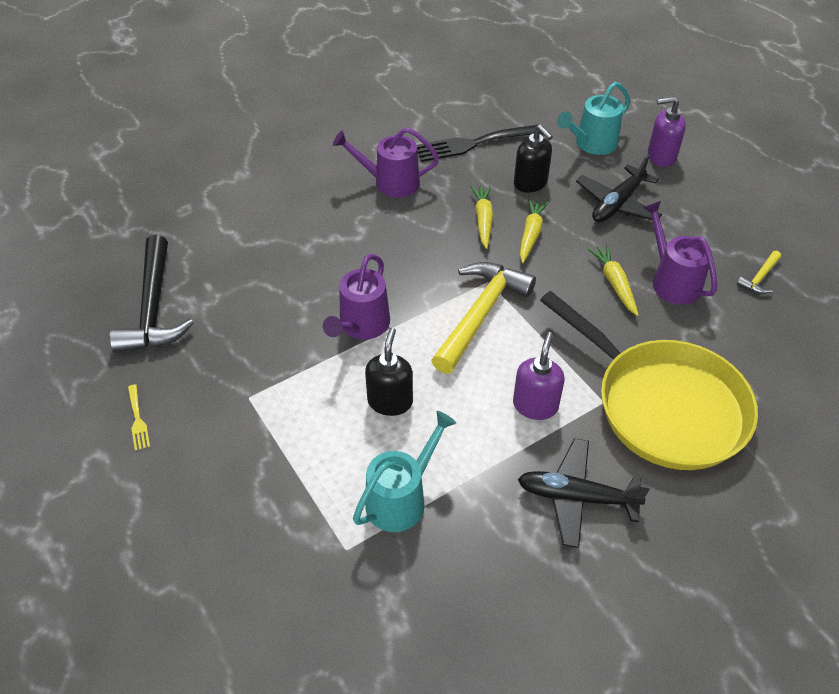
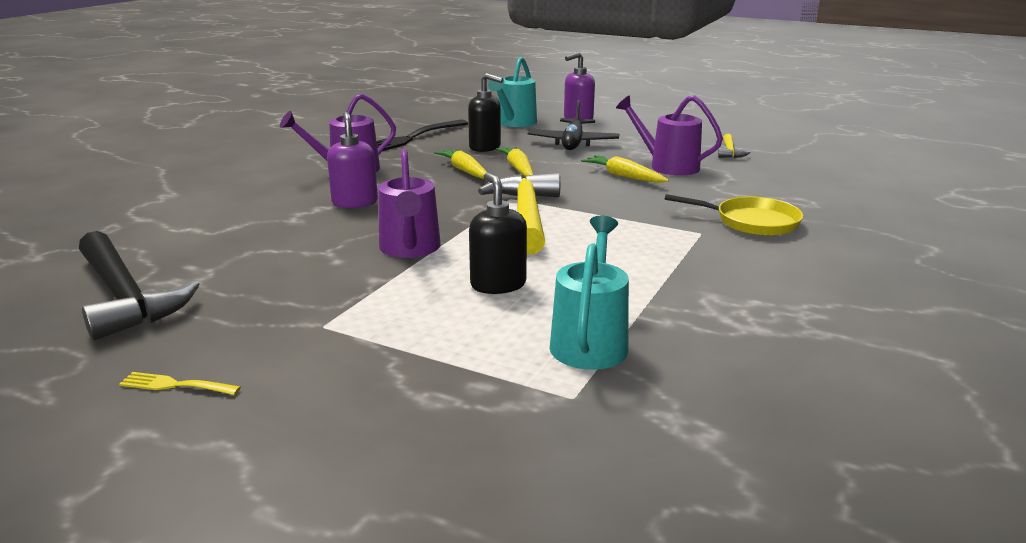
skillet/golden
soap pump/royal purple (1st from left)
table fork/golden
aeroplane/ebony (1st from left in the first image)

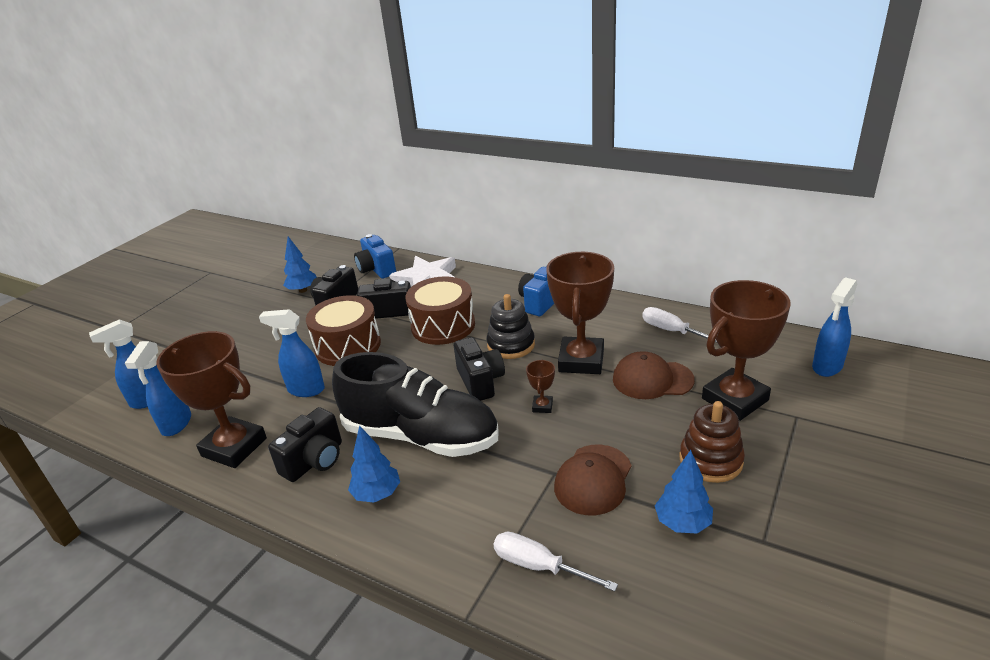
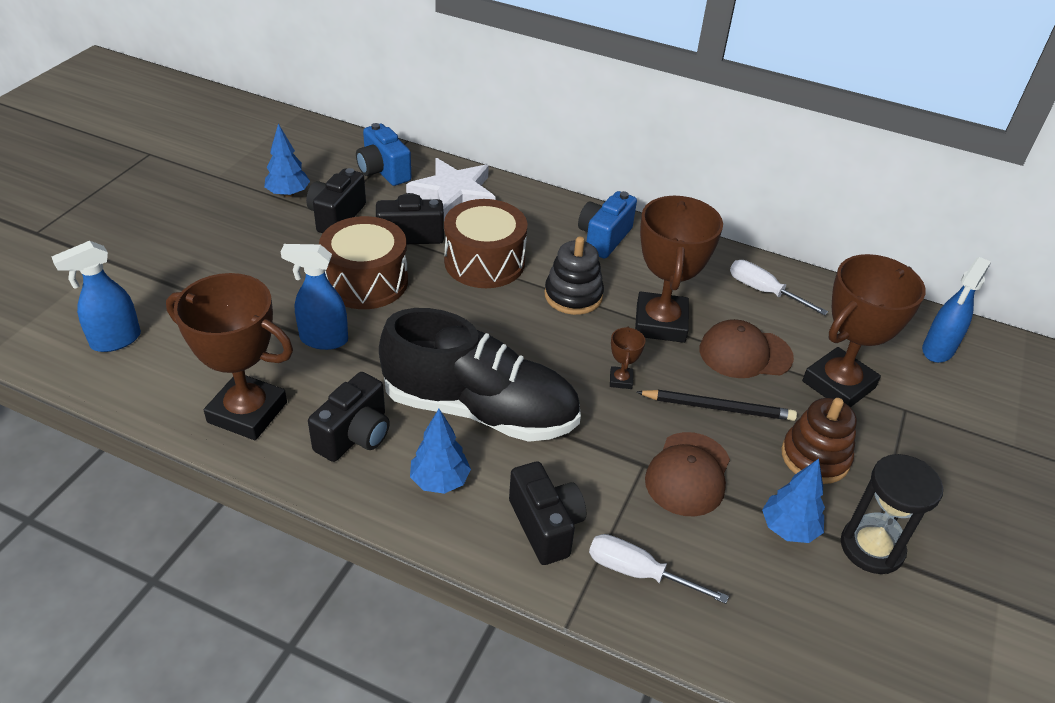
photo camera/ebony (4th from left)
spray bottle/blue (2nd from left in the first image)
wooden pencil/ebony
sandglass/ebony

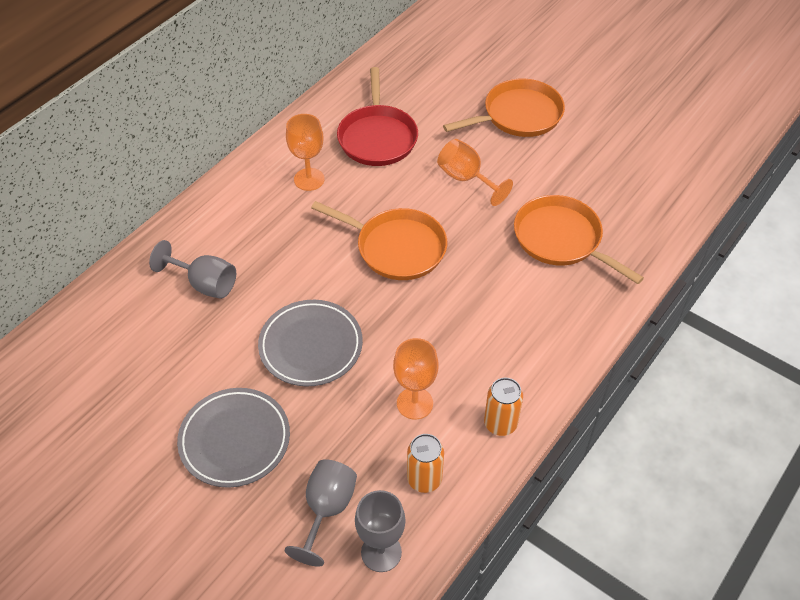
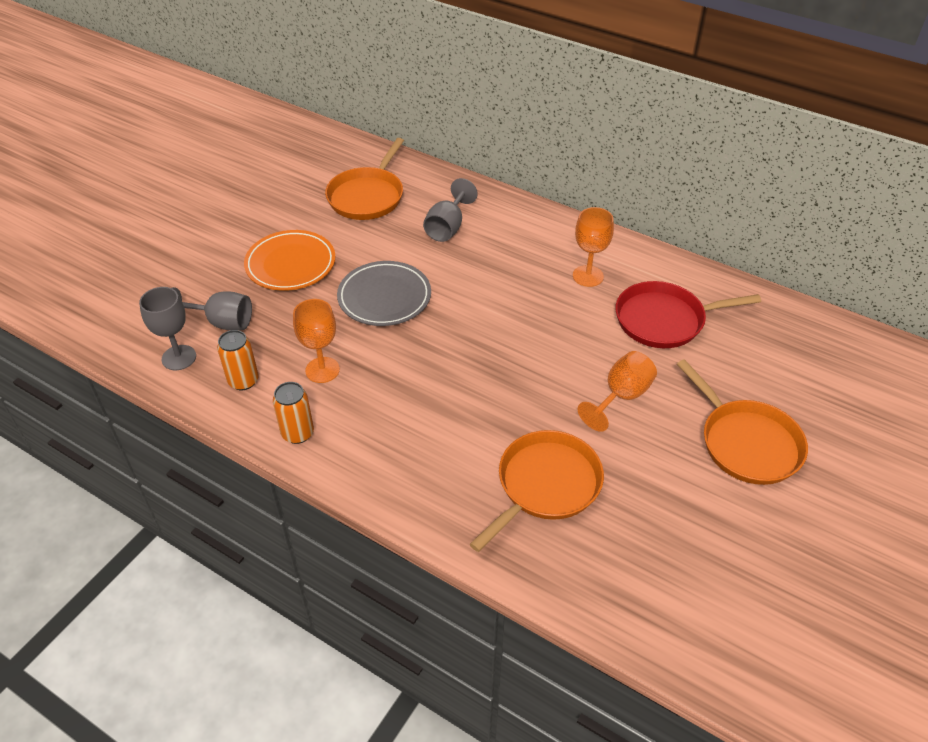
skillet/bright orange (1st from left)
plate/bright orange

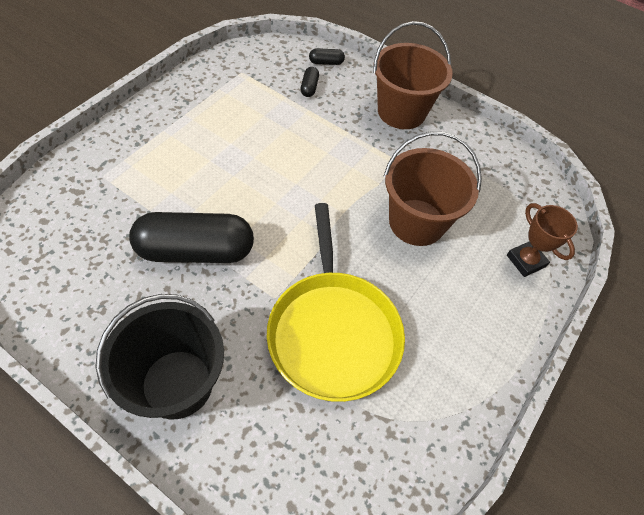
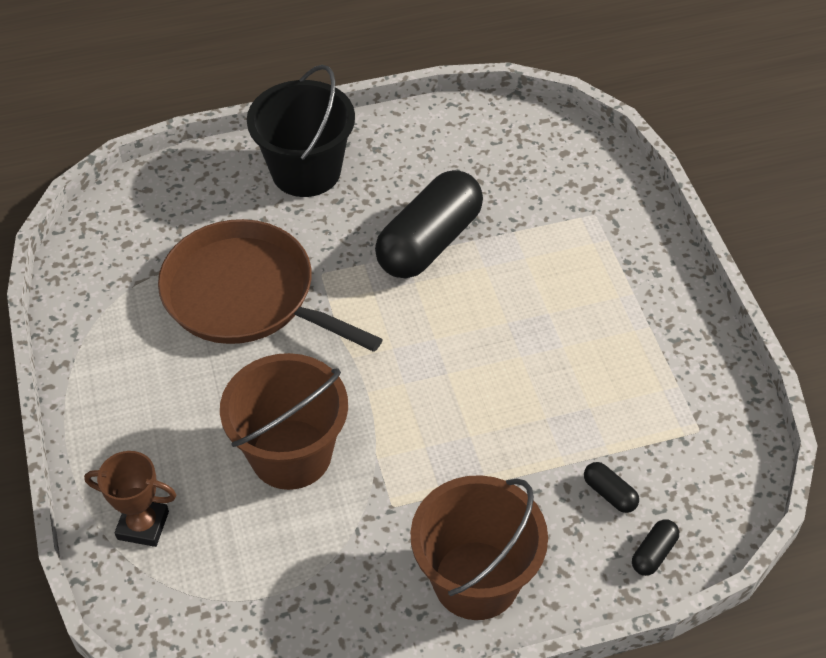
skillet/brown

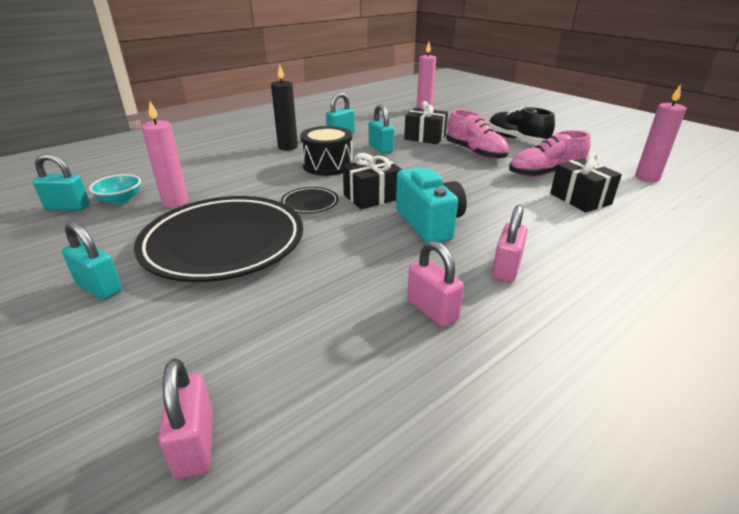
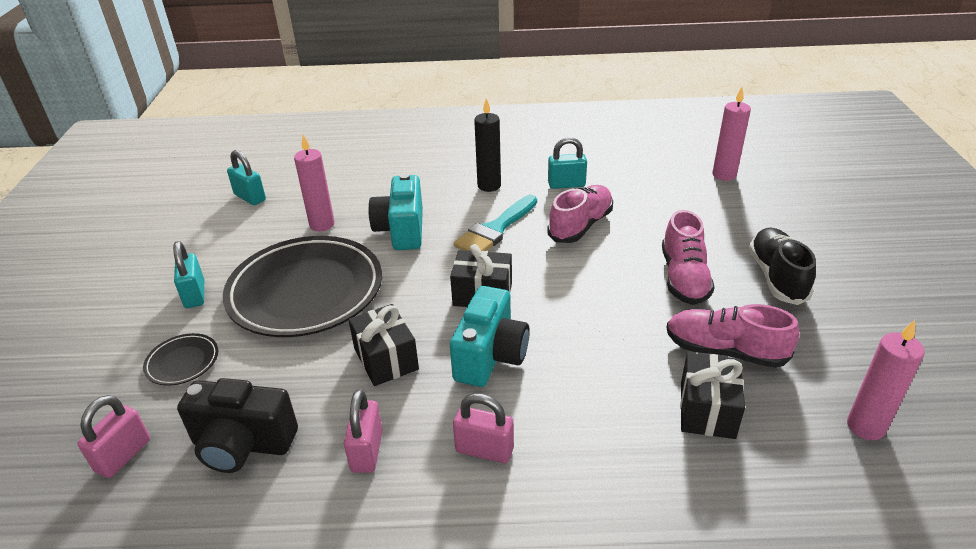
gift/ebony (1st from left)
sneaker/pink (1st from left)
paintbrush/turquoise
deep dish/turquoise
plate/ebony (1st from left)
lock/pink (3rd from left)
photo camera/turquoise (1st from left)
photo camera/ebony

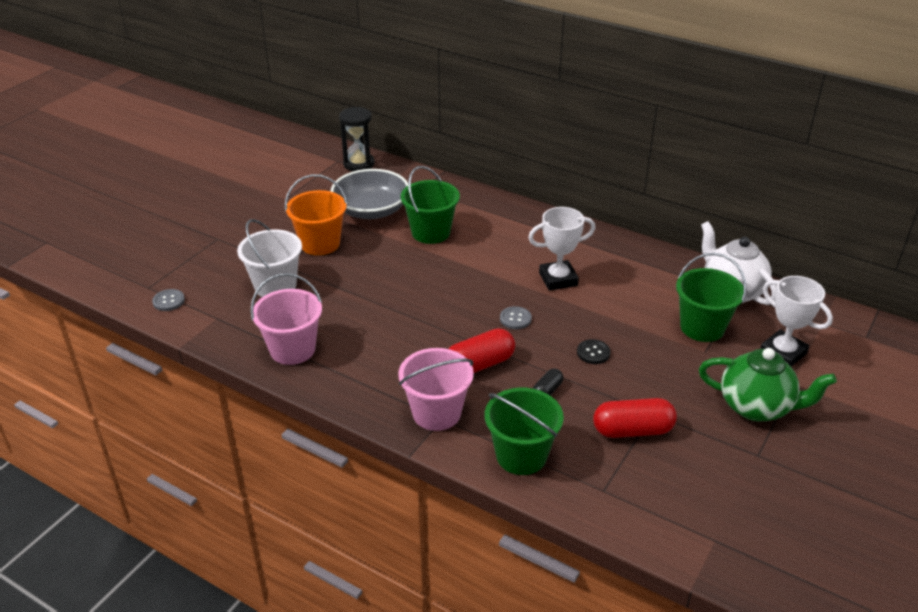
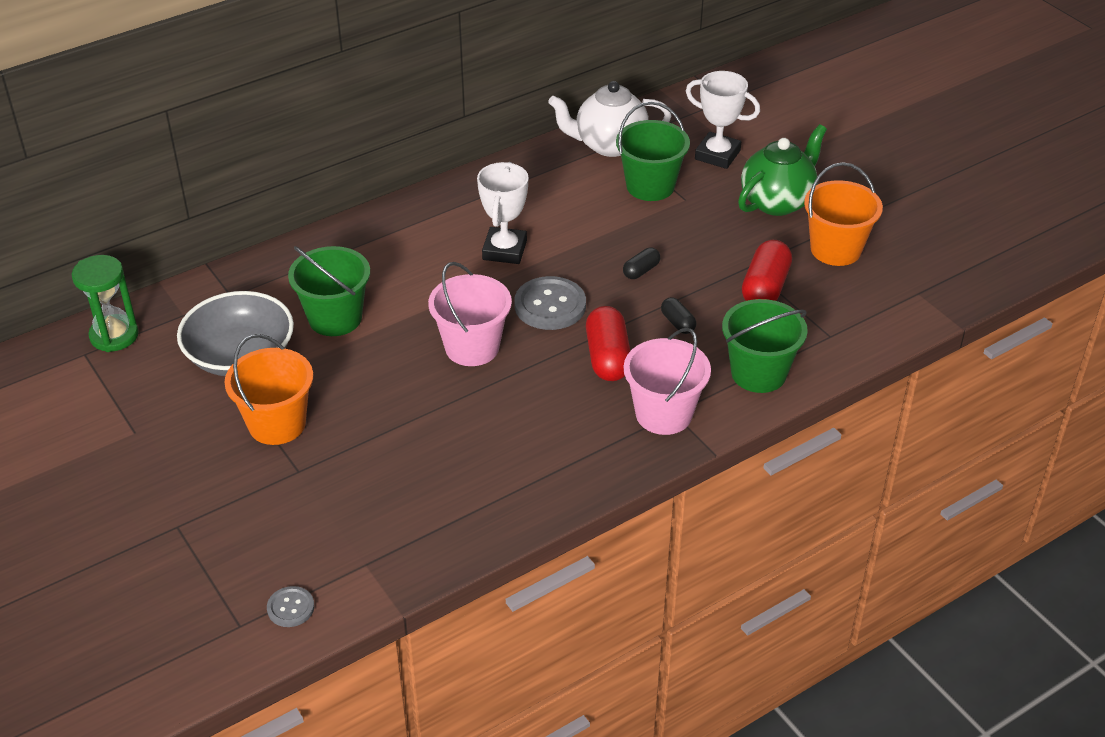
sandglass/green
bucket/white
bucket/pink (1st from left)
trophy/white (2nd from left)
shirt button/grey (2nd from left)
capsule/ebony (1st from left)
bucket/bright orange (2nd from left)

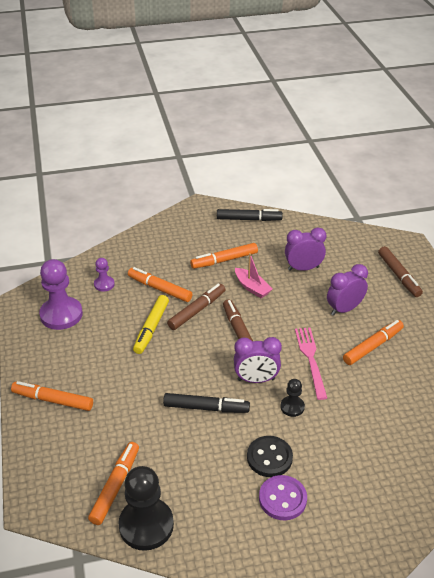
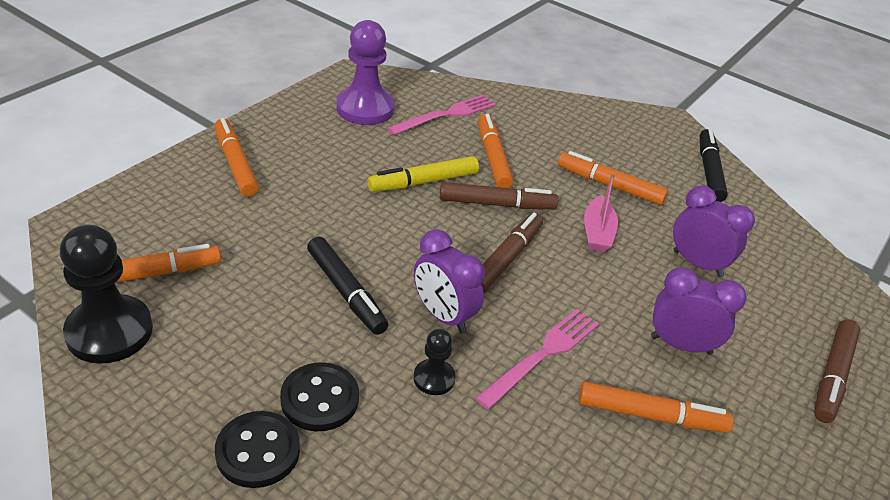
marker/ebony (2nd from left)
table fork/pink (1st from left)
shirt button/ebony (1st from left)

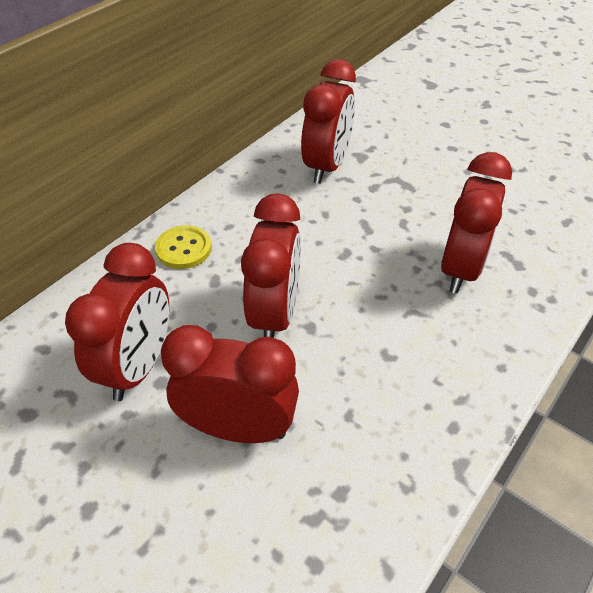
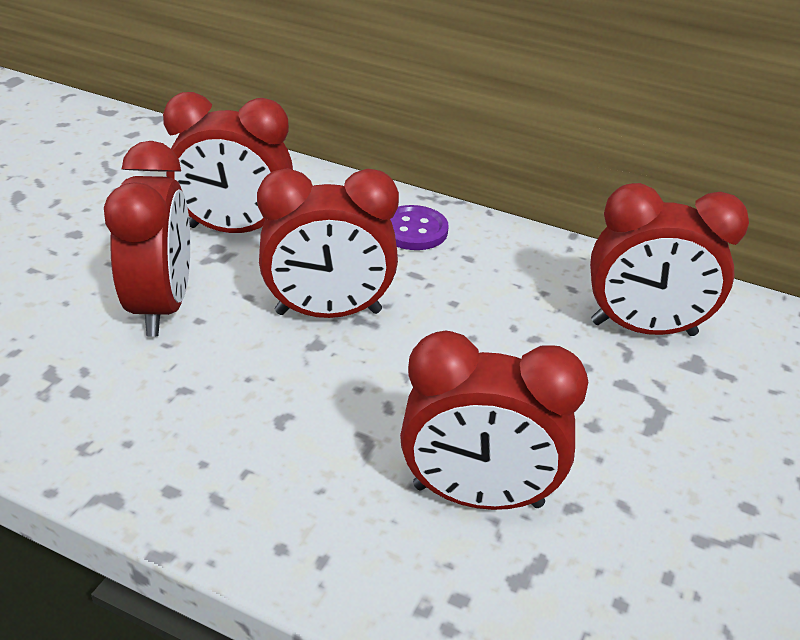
shirt button/royal purple

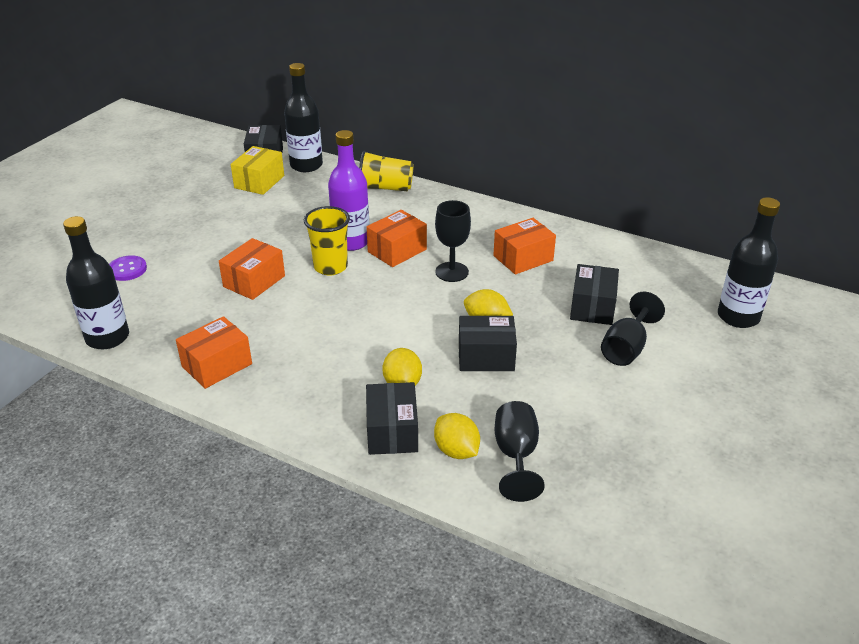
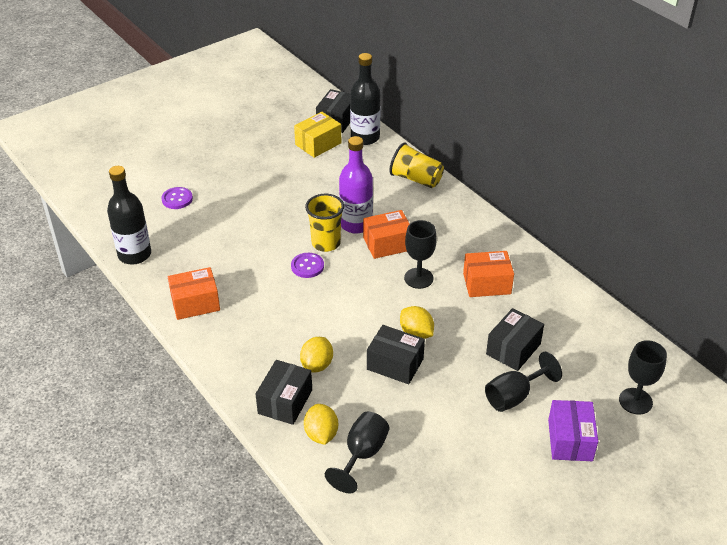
wine glass/ebony (4th from left)
box/bright orange (2nd from left in the first image)
shirt button/royal purple (2nd from left)
box/royal purple

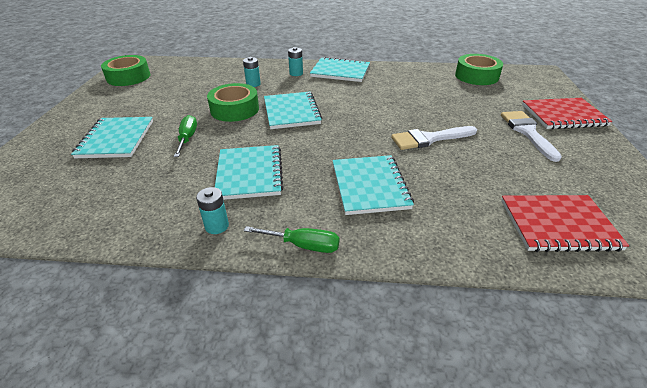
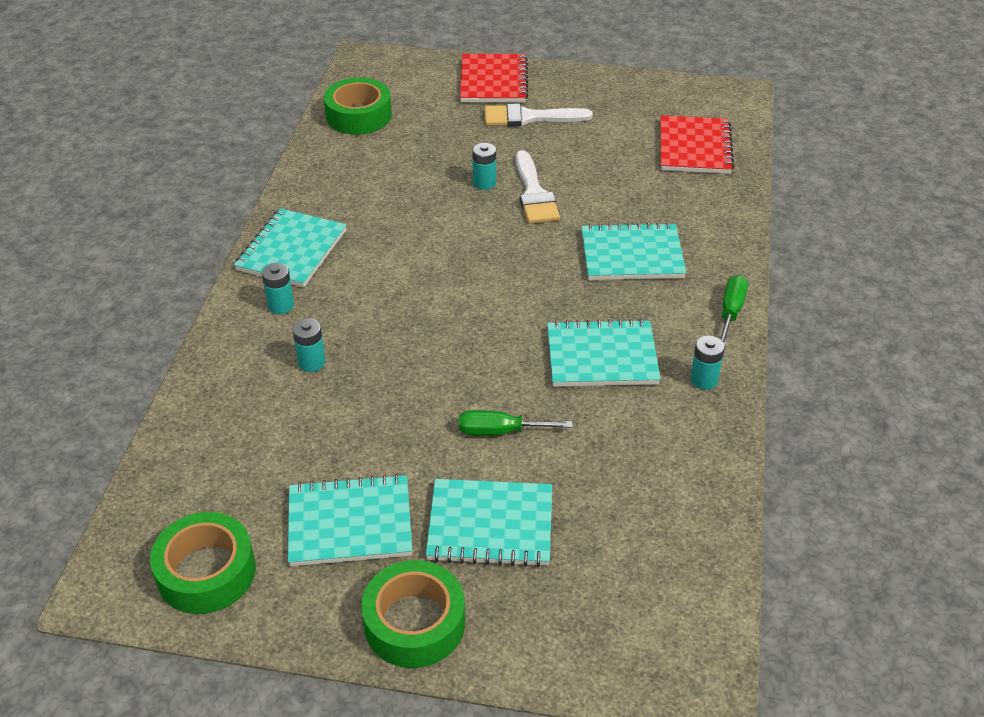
roll of tape/green (3rd from left)
exercise book/turquoise (2nd from left)
power cell/turquoise (3rd from left)

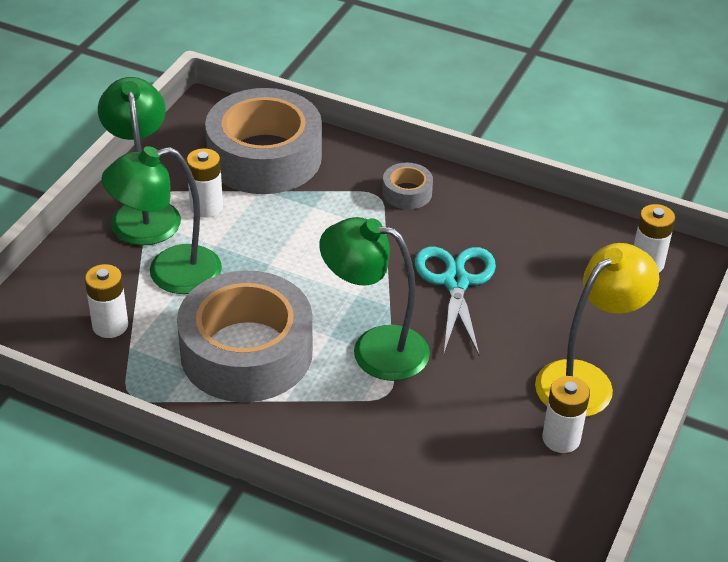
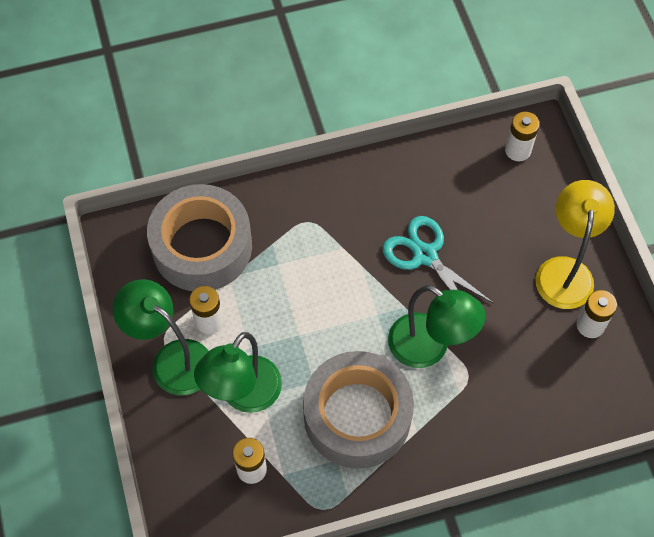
roll of tape/grey (3rd from left in the first image)
desk lamp/green (3rd from left)

